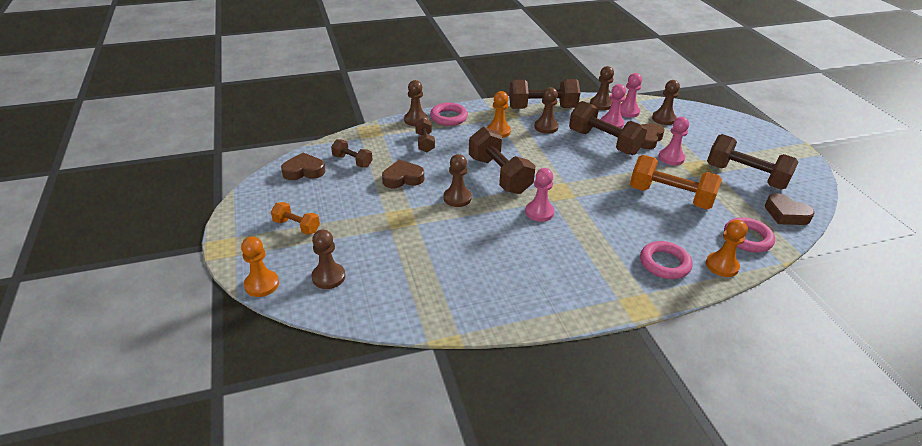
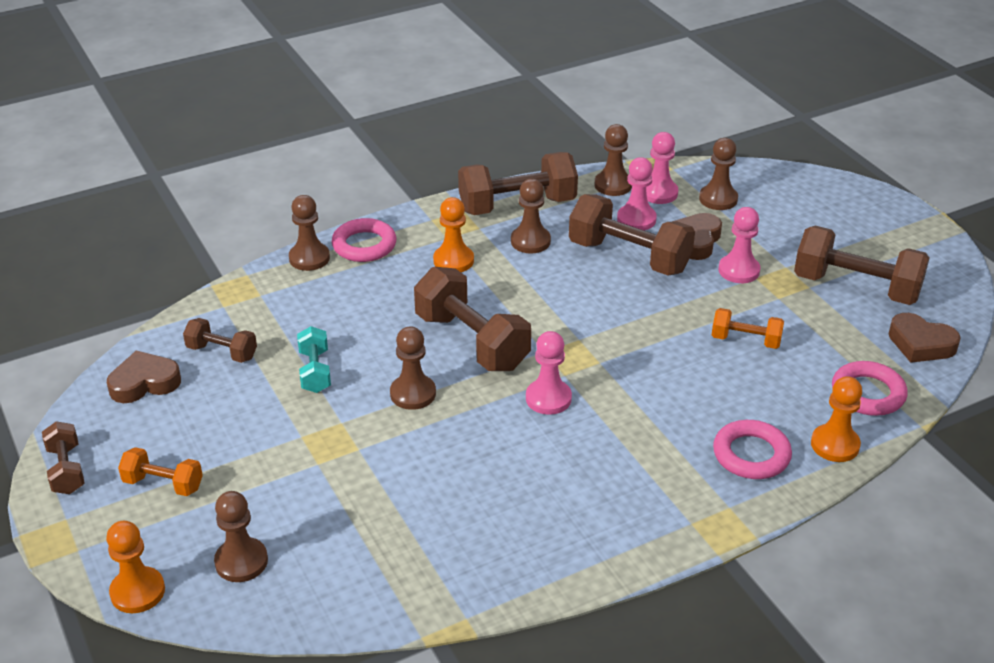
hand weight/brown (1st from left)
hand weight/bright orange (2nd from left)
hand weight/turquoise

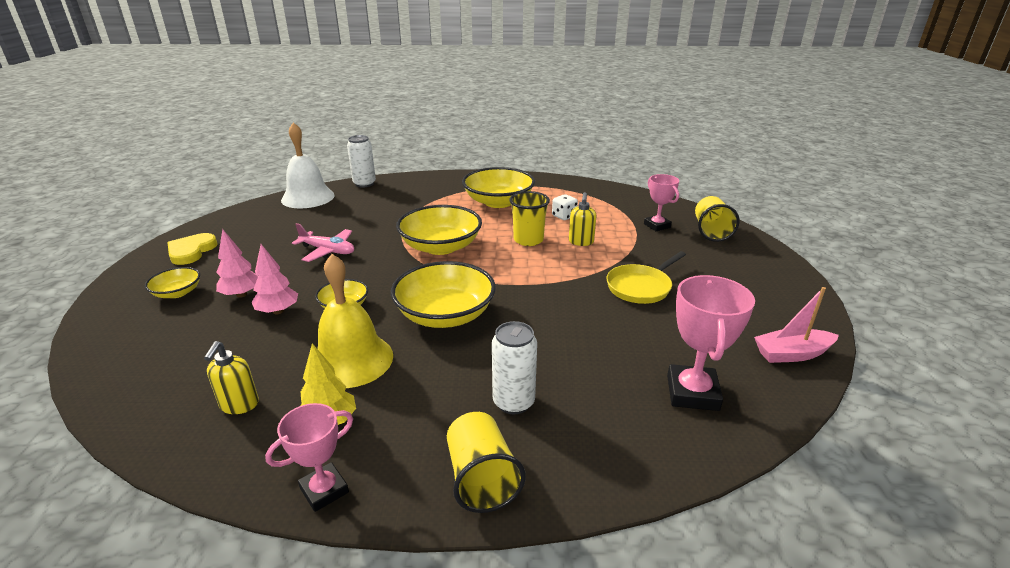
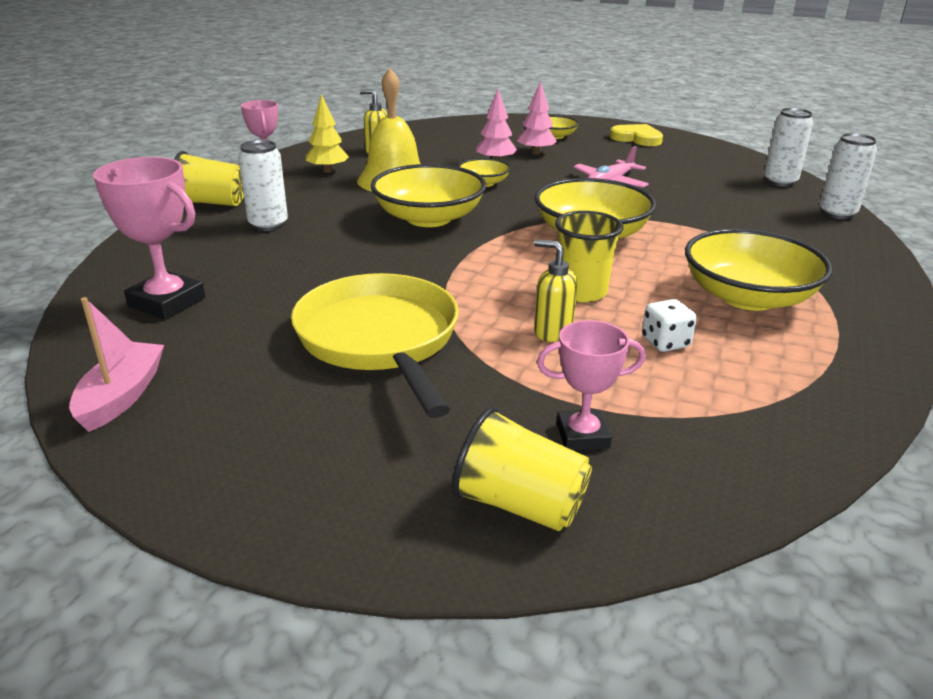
soda can/white (2nd from left)
skillet/golden

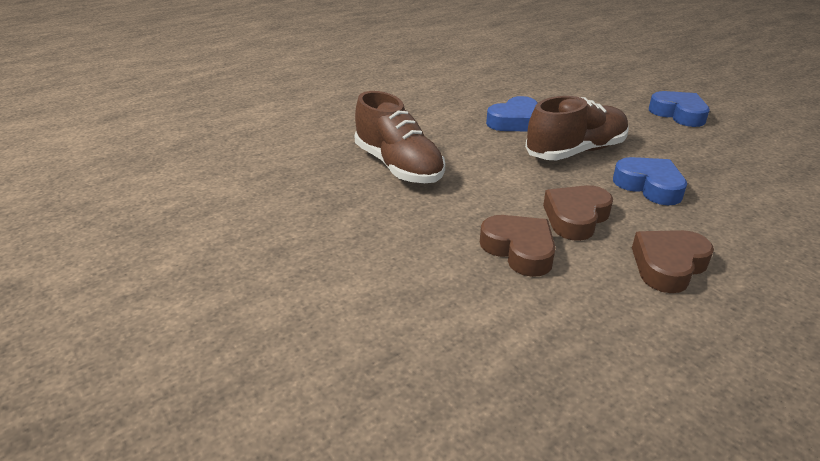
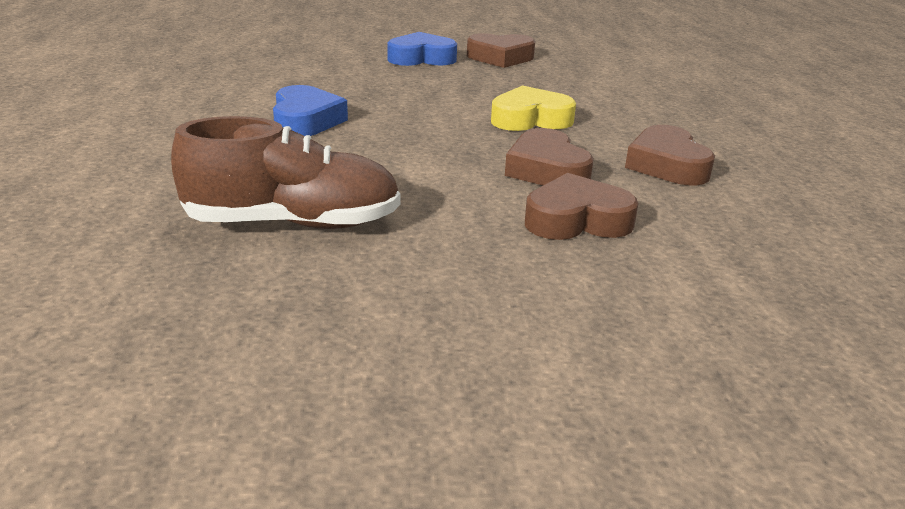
sneaker/brown (2nd from left in the first image)
heart shape/golden
heart shape/brown (1st from left)

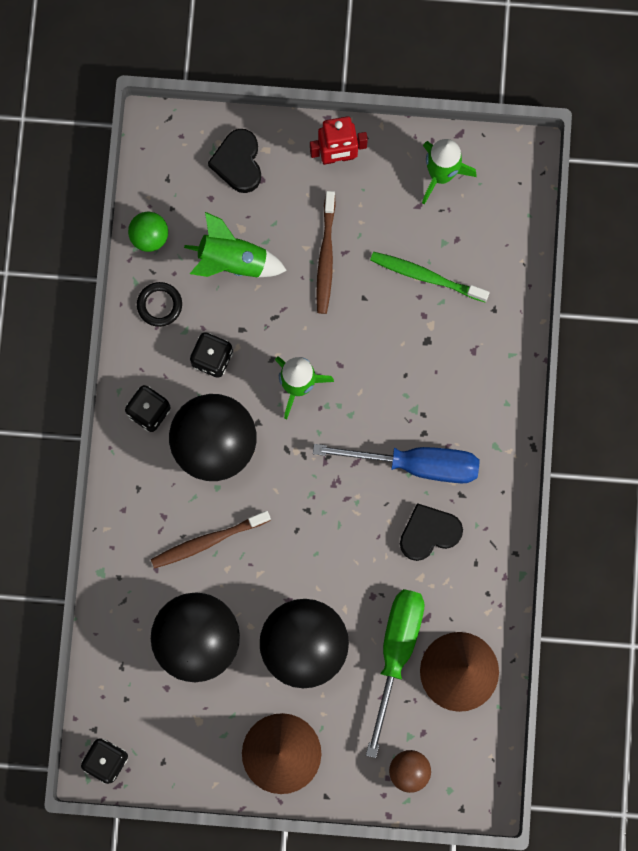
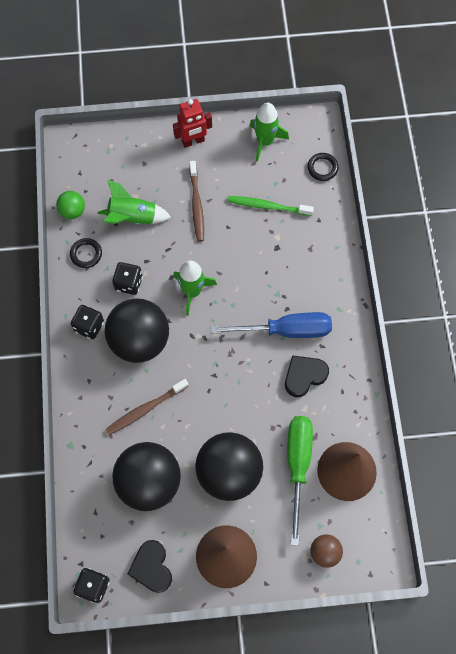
heart shape/ebony (1st from left)
ring/ebony (2nd from left)

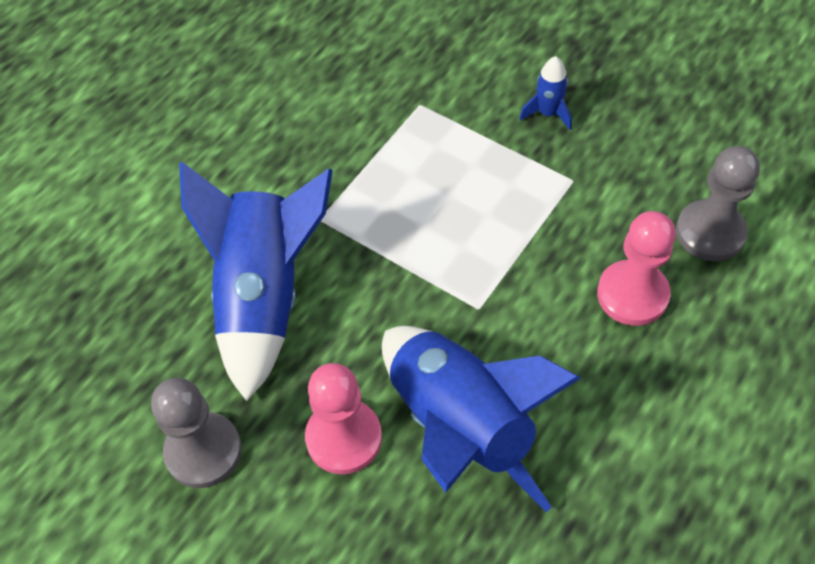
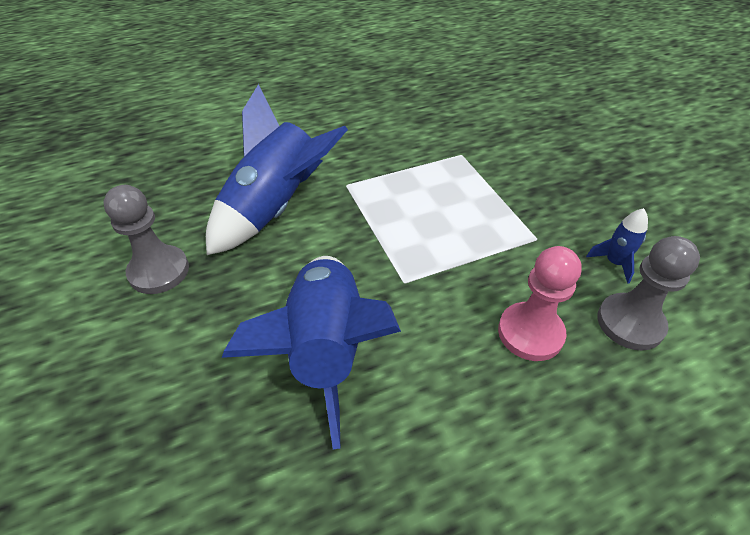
spaceship/blue (3rd from left)
pawn/pink (1st from left in the first image)

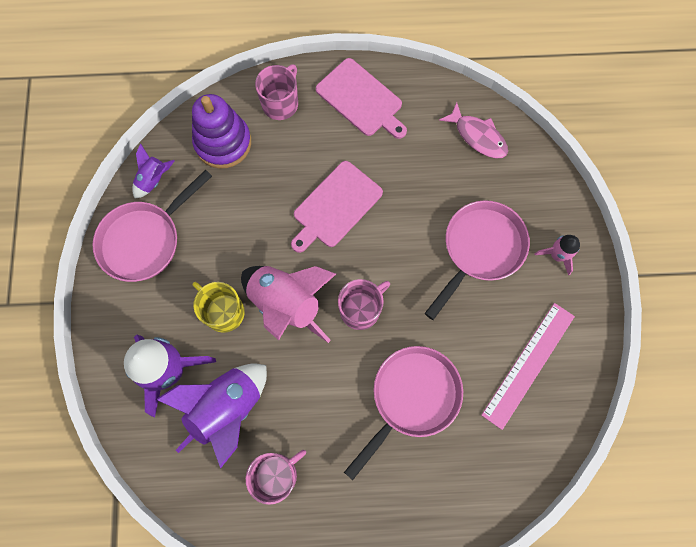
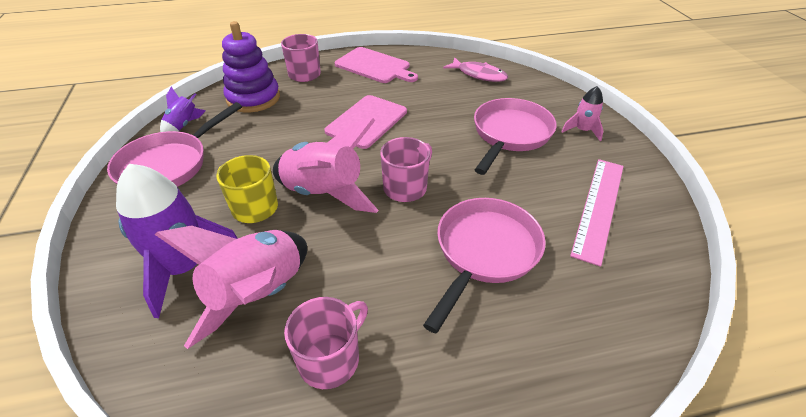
spaceship/pink (1st from left)

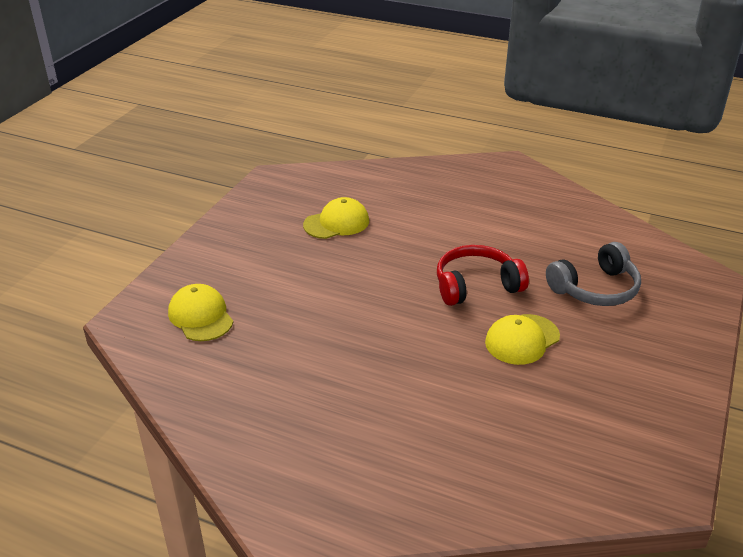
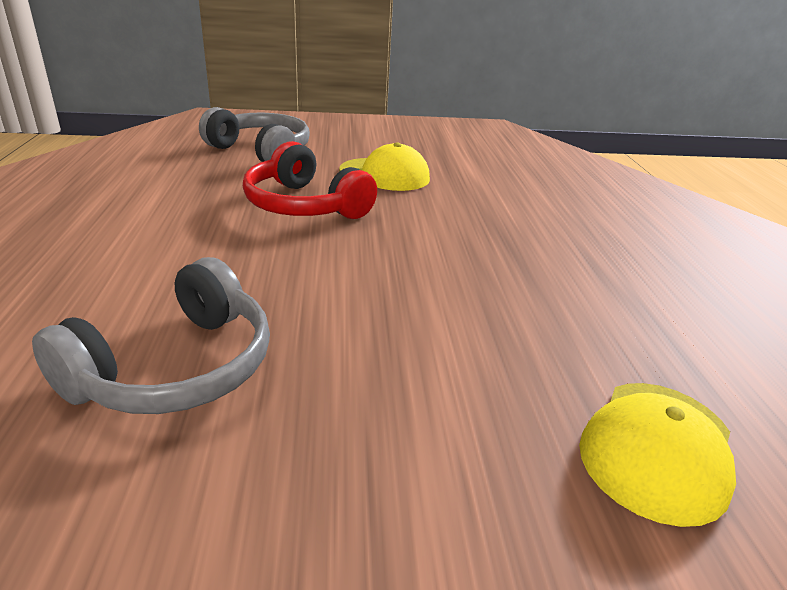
headset/grey (1st from left)

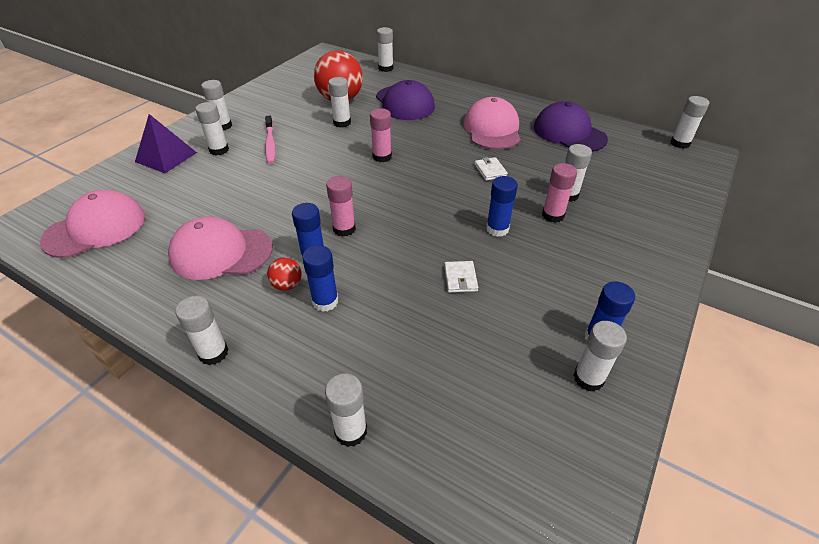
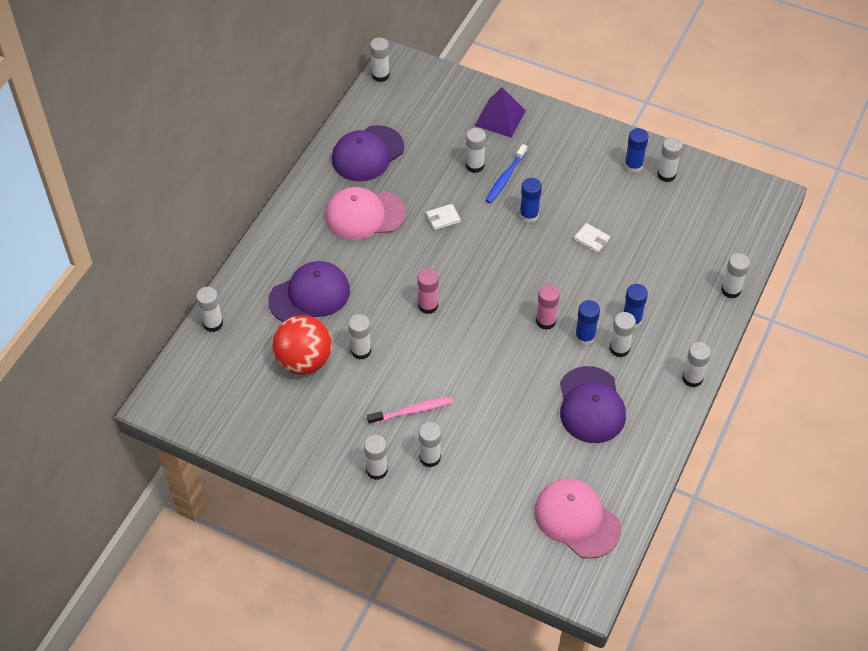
solid pyramid/royal purple
dental brush/blue
baseball cap/royal purple (3rd from left)
glue/white (7th from left)
billfold/white (2nd from left)

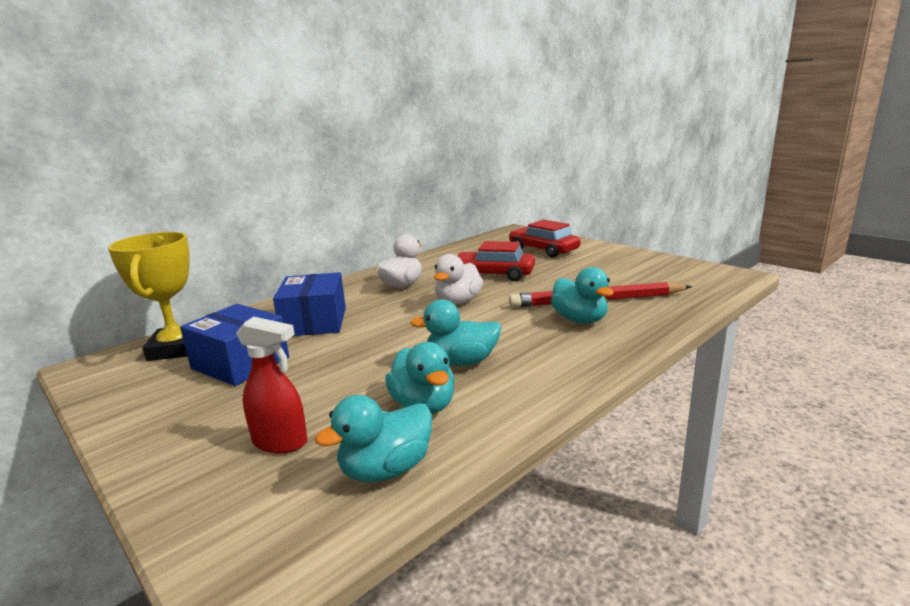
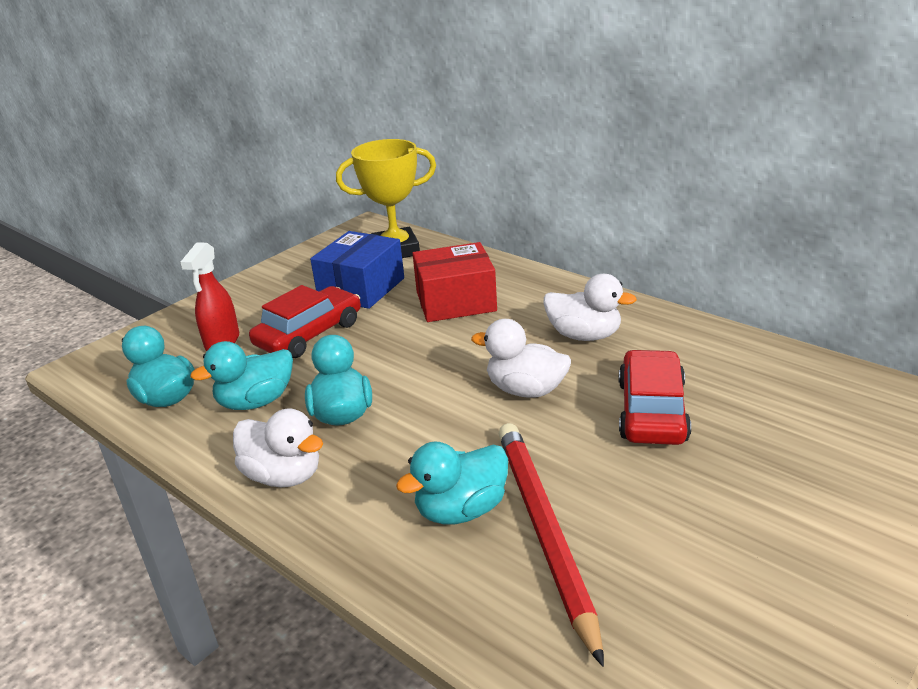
car/scarlet (1st from left)
box/scarlet
duck/white (1st from left)

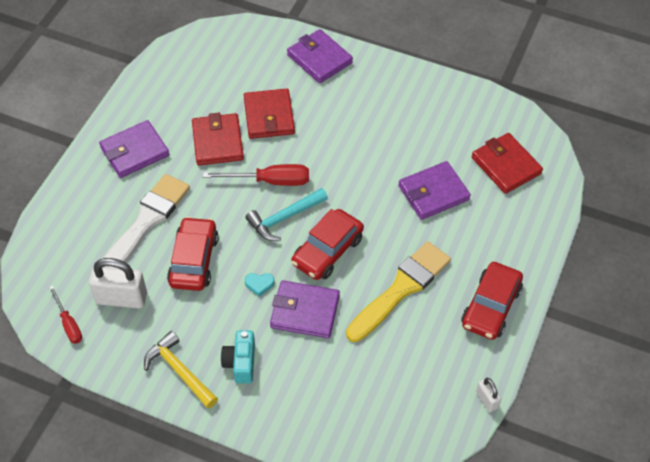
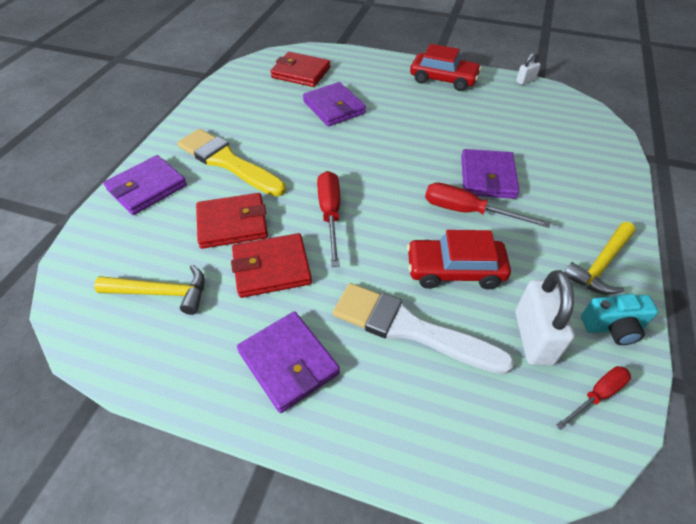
billfold/scarlet (3rd from left)
carpenter's hammer/turquoise
car/scarlet (2nd from left in the first image)
paintbrush/golden
hand screwdriver/scarlet (2nd from left)
photo camera/turquoise
carpenter's hammer/golden (1st from left)

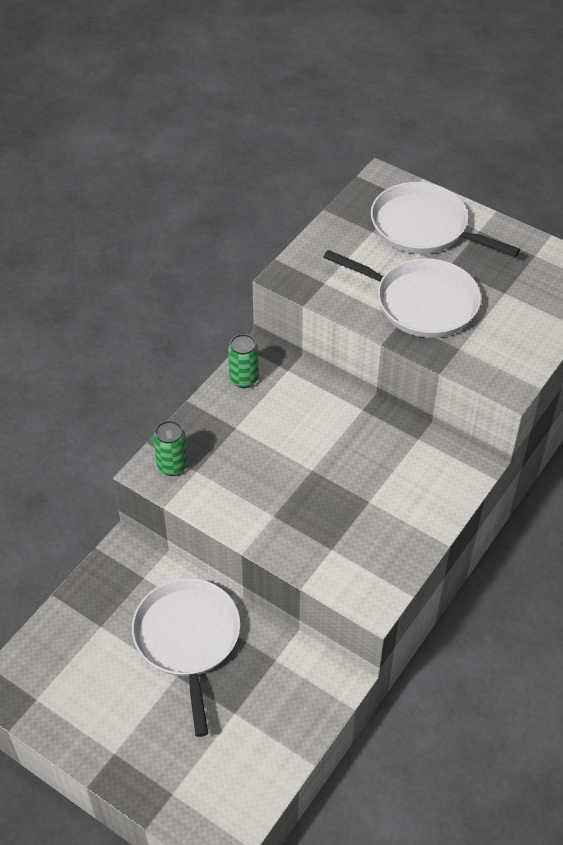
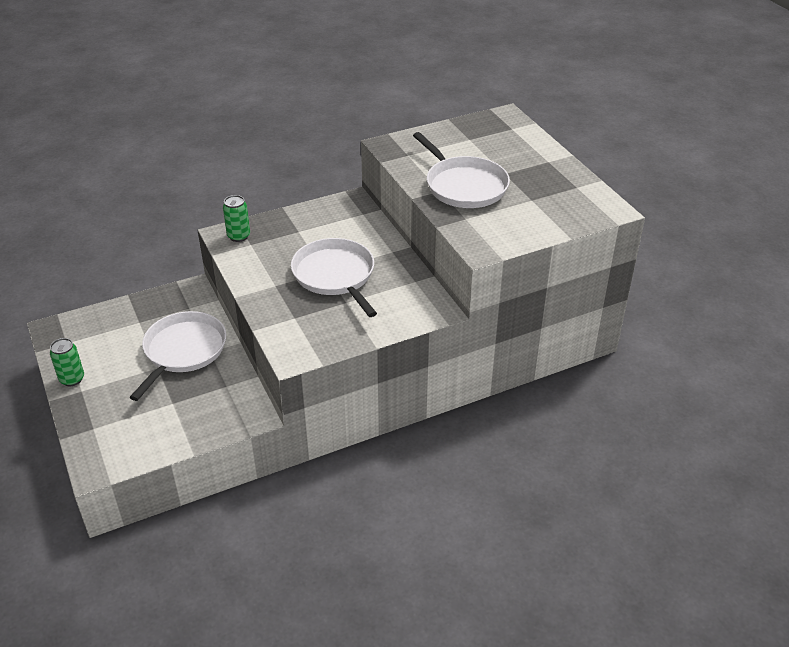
skillet/white (2nd from left)
soda can/green (1st from left)

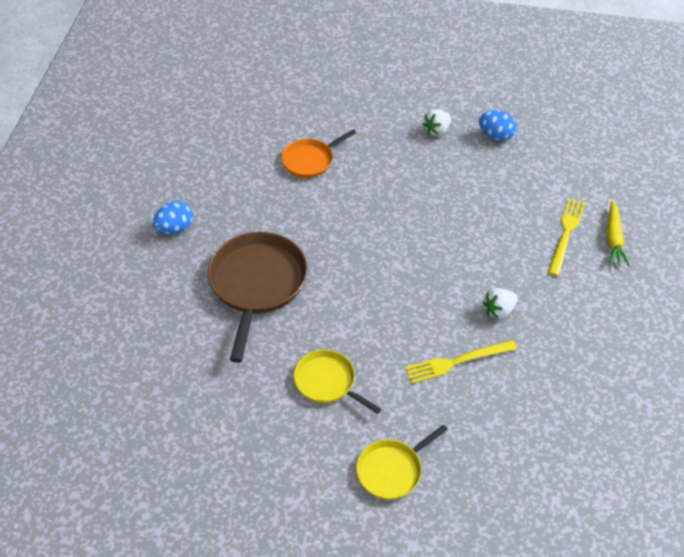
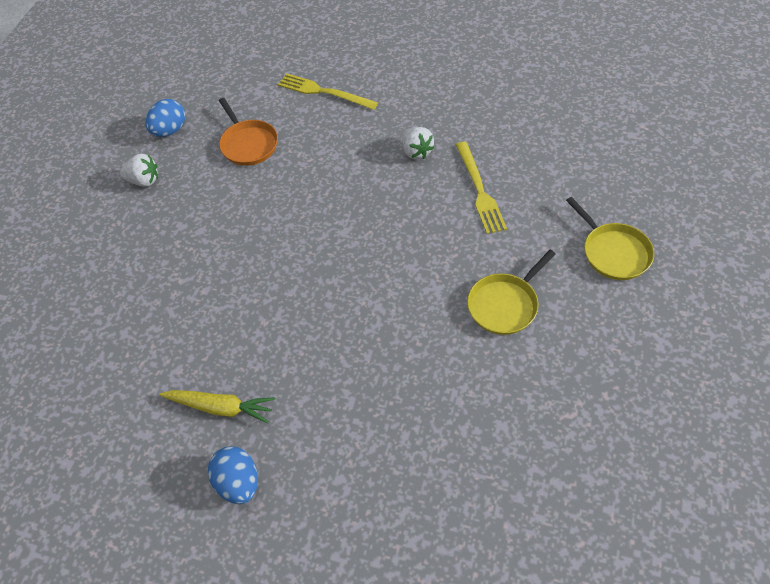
toy strawberry/white (1st from left)
skillet/bright orange
toy carrot/golden
skillet/brown

